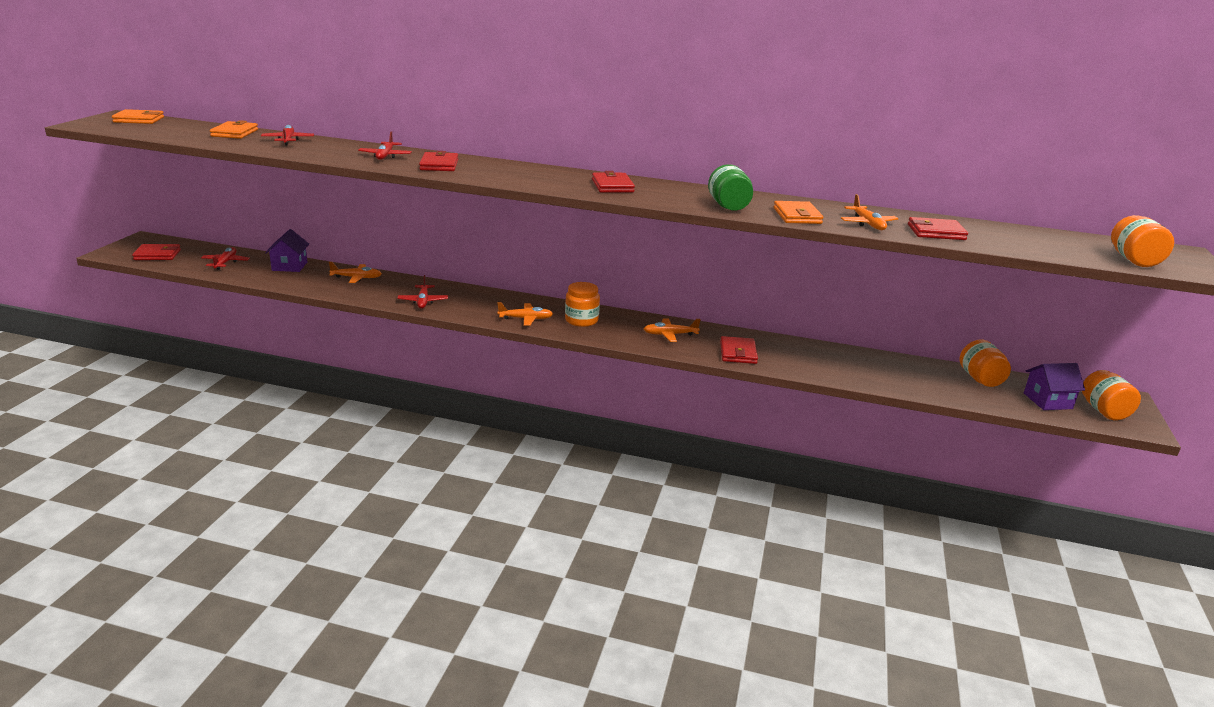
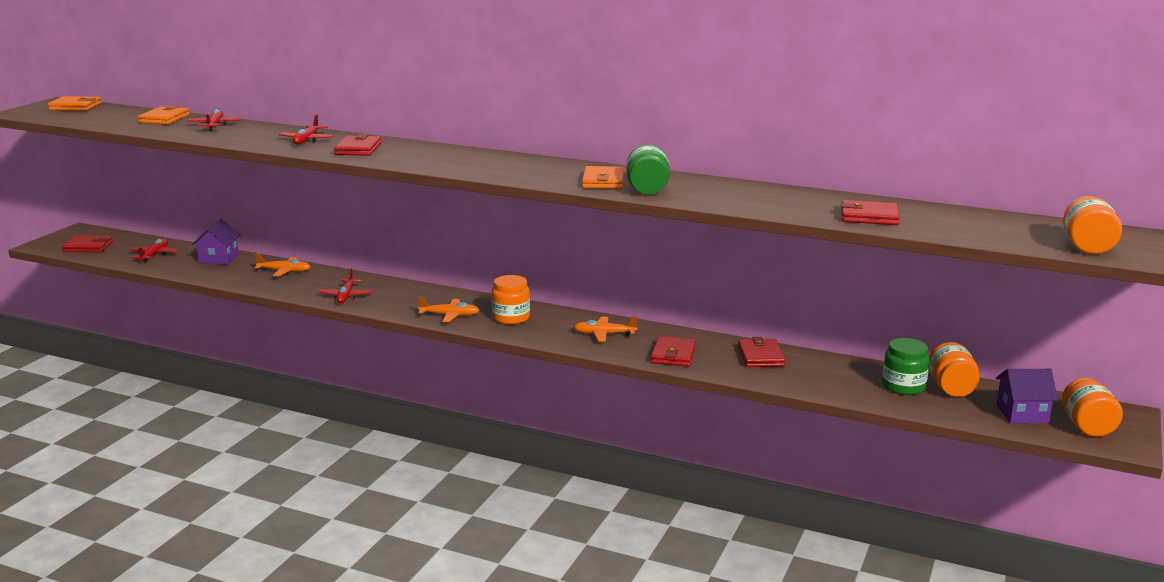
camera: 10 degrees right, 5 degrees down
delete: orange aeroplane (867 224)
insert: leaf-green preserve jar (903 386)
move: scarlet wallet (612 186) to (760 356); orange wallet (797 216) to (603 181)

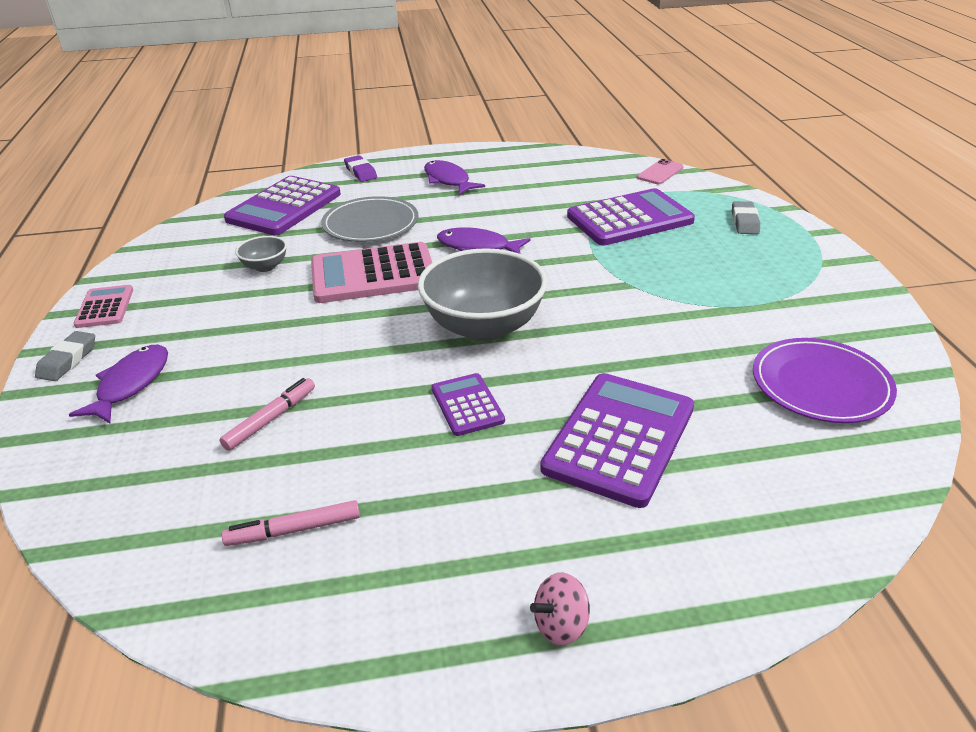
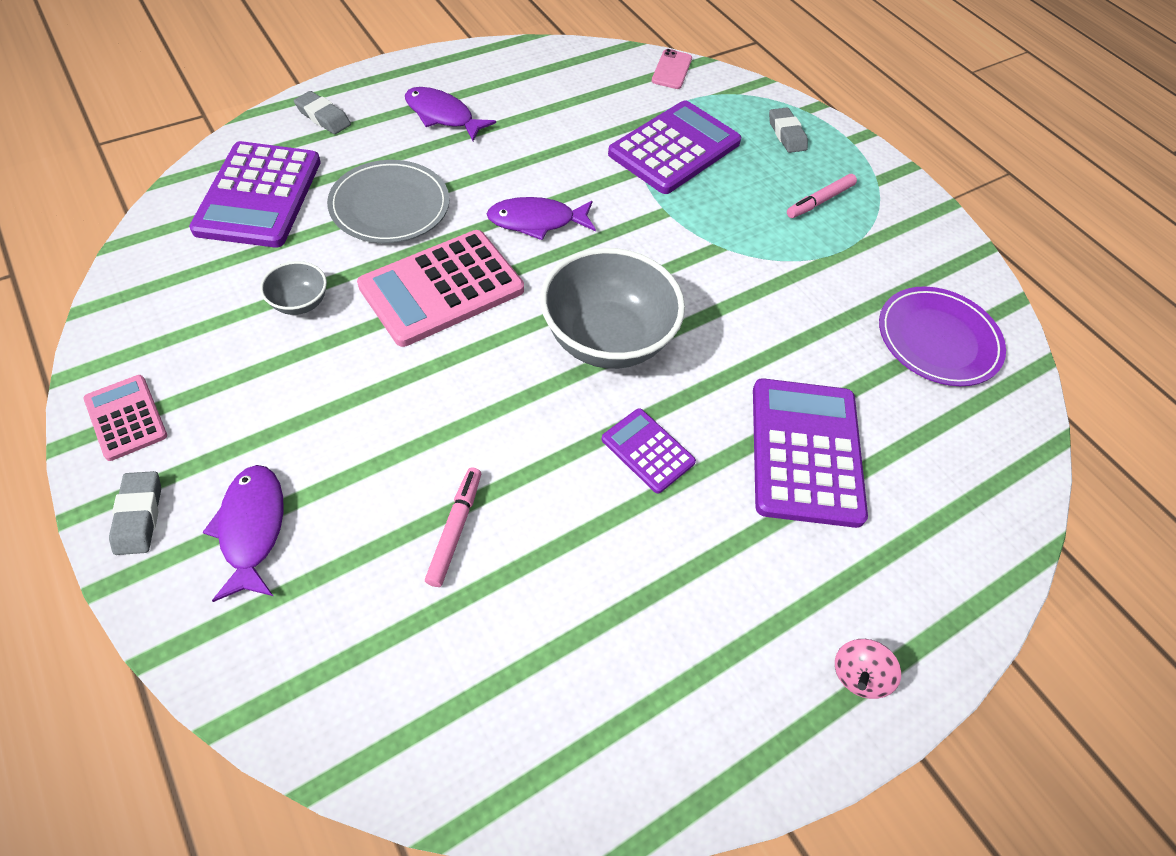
camera: 30 degrees left, 20 degrees up
move: pink marker (294 530) to (819 201)
recolor: violet eraser (360 172) to grey eraser (323 117)

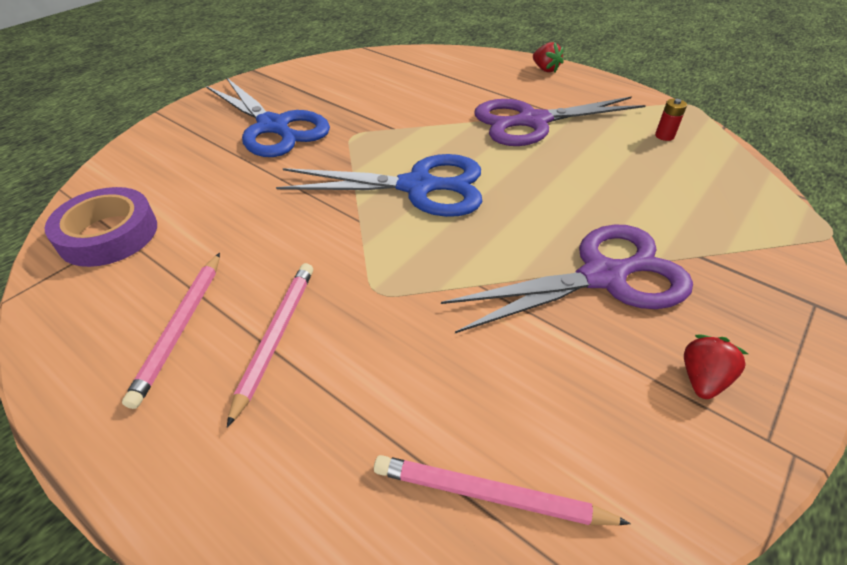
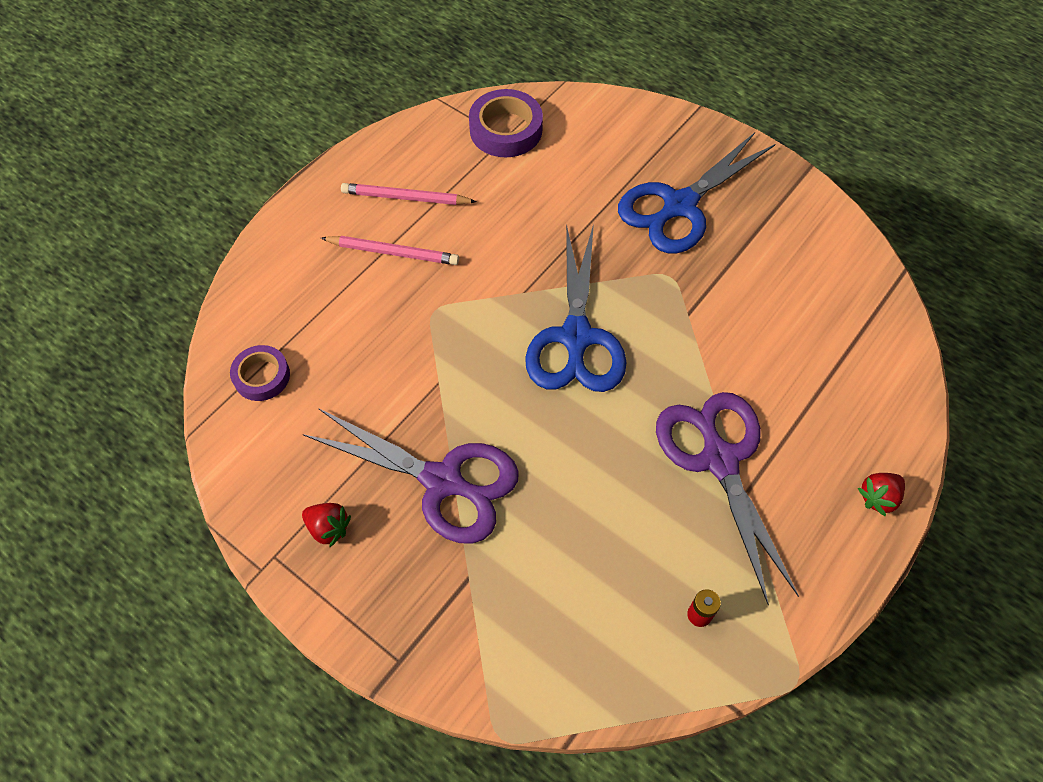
camera: 90 degrees right, 15 degrees up
replace: pink wooden pencil (489 495) to violet tape (262 376)
rotate: violet shears (603 276) = (443 481) 45 degrees counterclockwise

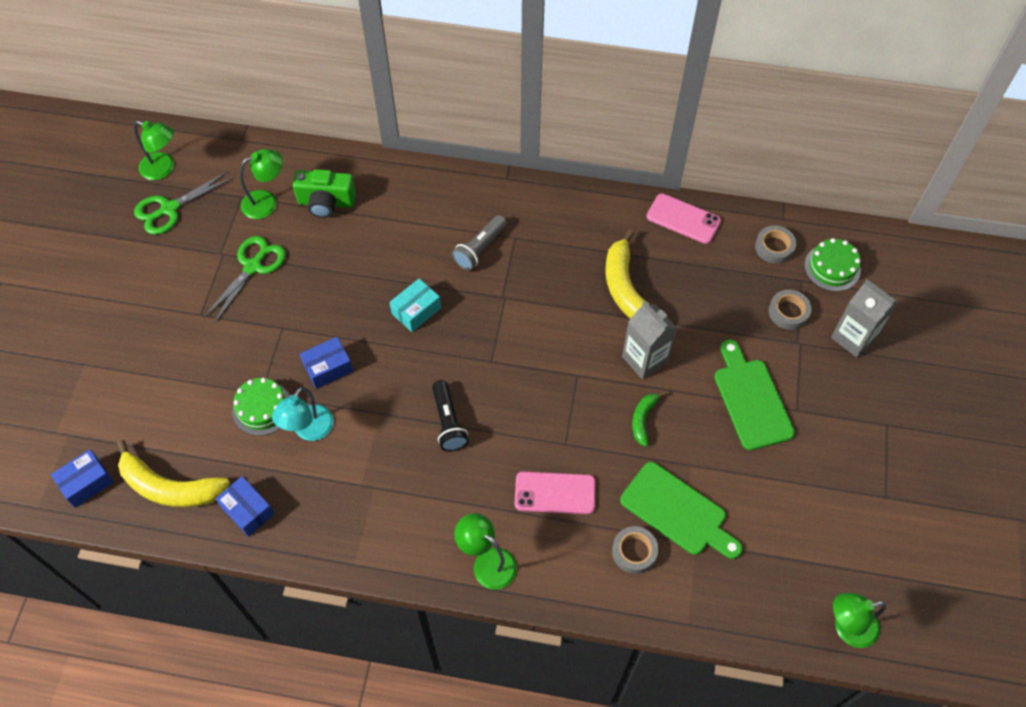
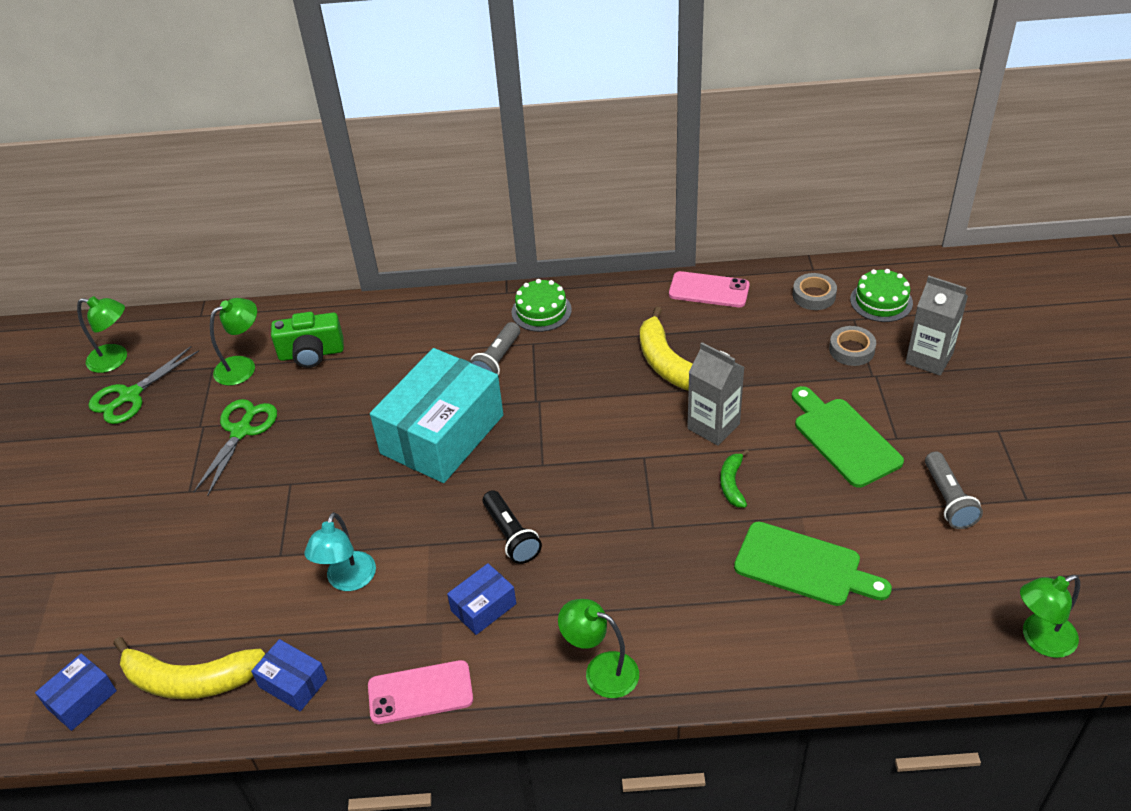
camera: 10 degrees left, 15 degrees down
delete: grey tape (634 552)
insert: grey torch (948 499)
move: leaf-green cake (262 408) to (541 311); cobalt box (328 368) to (483 607); pink mobile phone (555 493) to (420 693)
resize: aqua box (416 311) = (442 434) x2.24

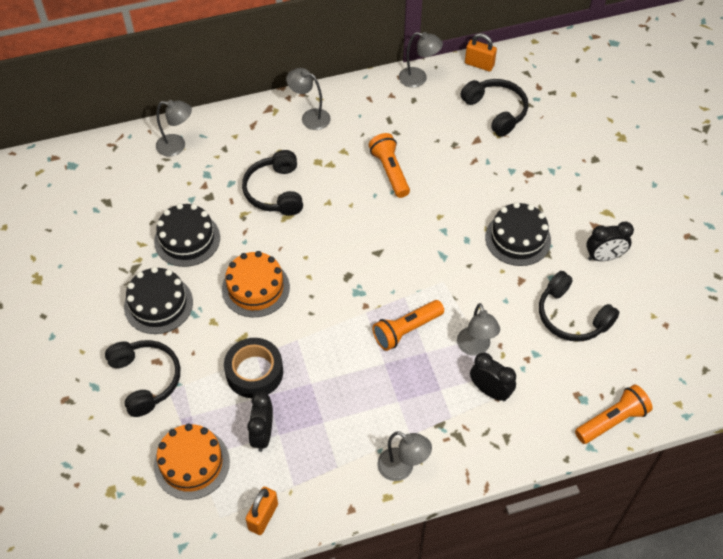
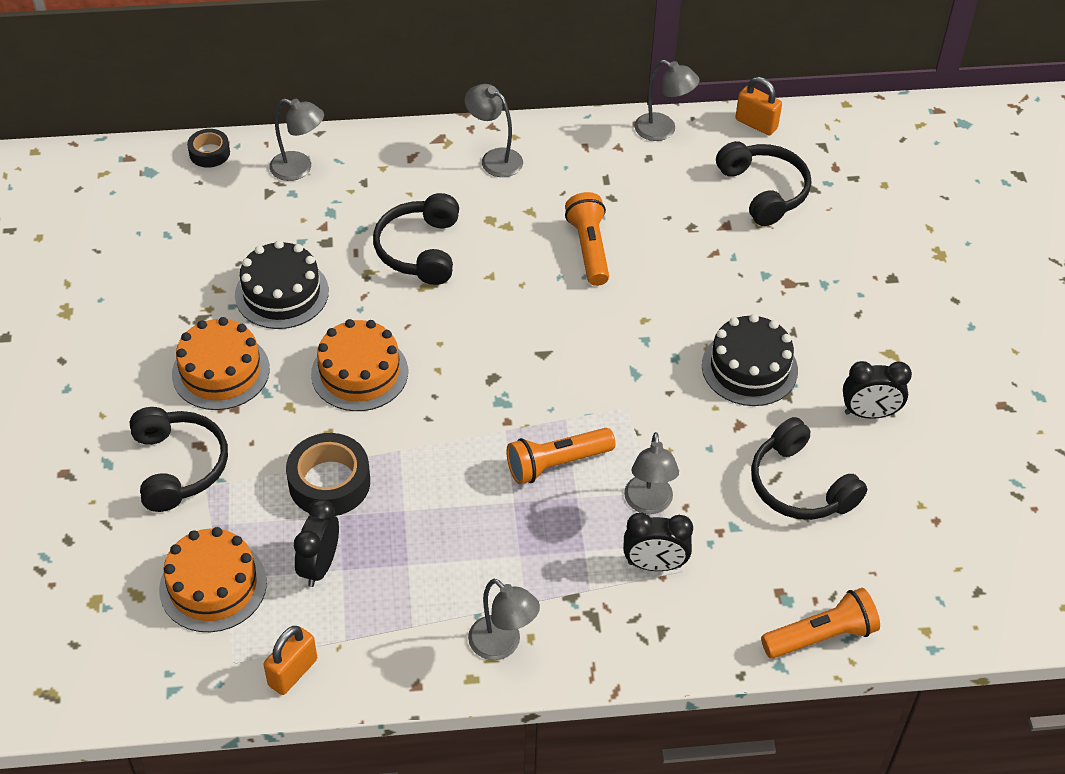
camera: 10 degrees right, 5 degrees down
insert: black tape (209 153)
recolor: black cake (158 304) to orange cake (221 371)
rotate: black bedside clock (490 391) = (654 565) 135 degrees clockwise

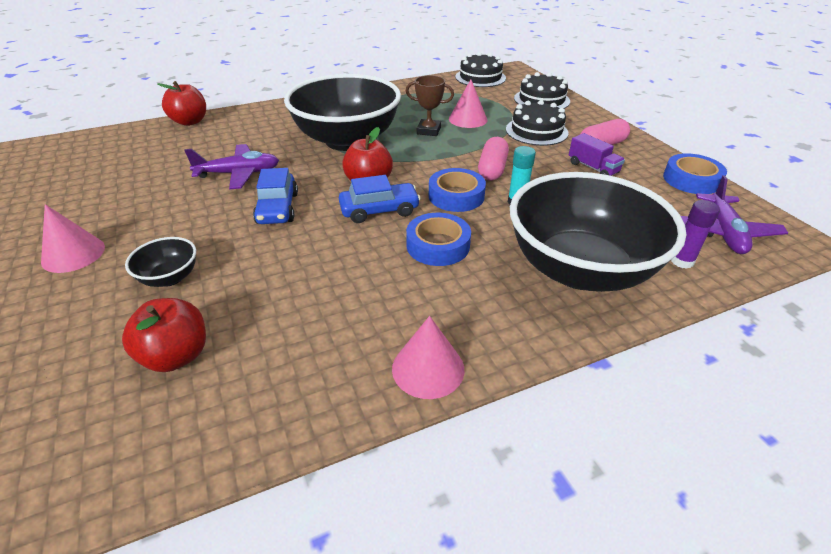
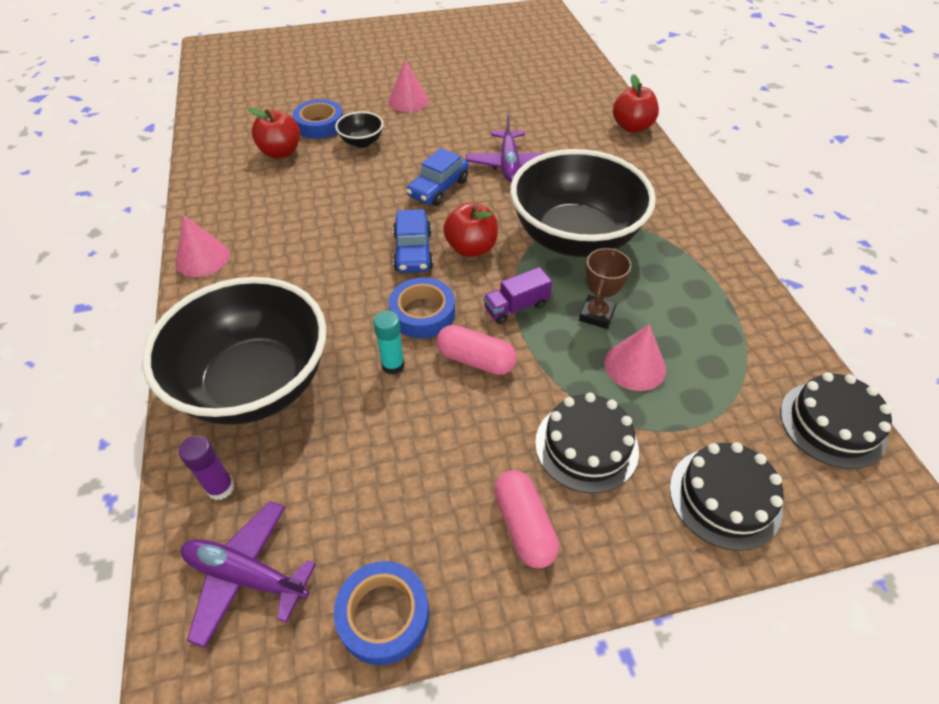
camera: 100 degrees right, 10 degrees up
move: cobalt tape (438 245) to (320 125); violet truck (593 168) to (516 307)
rotate: cobalt toy car (277 208) = (438 188) 60 degrees counterclockwise

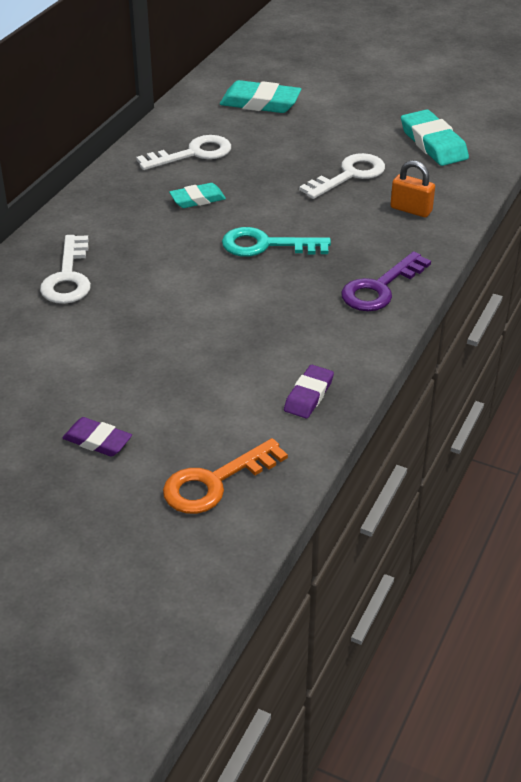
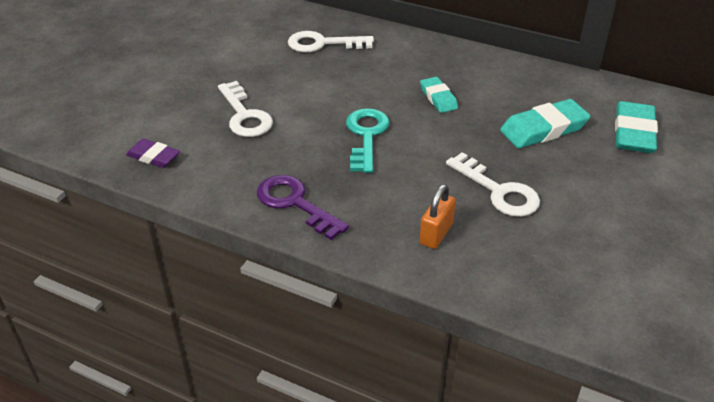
camera: 90 degrees right, 0 degrees up
delete: violet eraser (97 441); orange door key (215 482)
move: snow-white door key (193 154) to (245 115); aqua eraser (433 143) to (543 129)

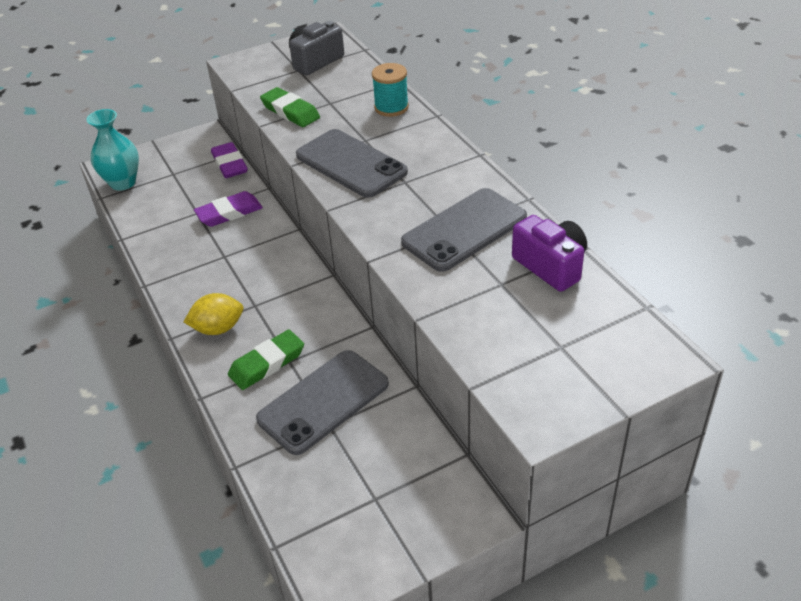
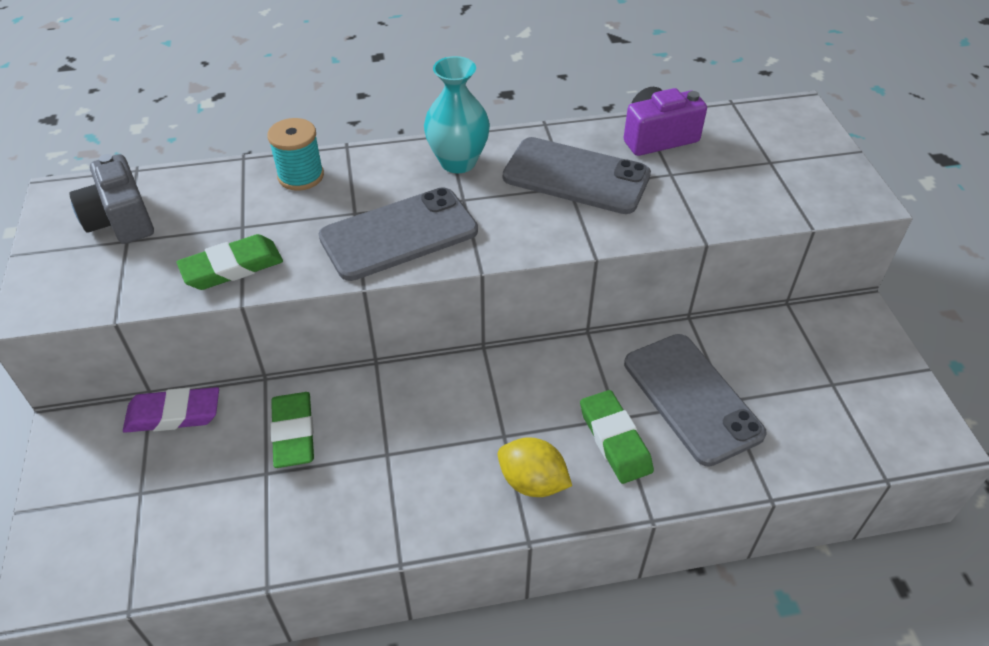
camera: 75 degrees left, 5 degrees up
move: aqua vase (123 183) to (458 162)
recolor: violet eraser (229 213) to leaf-green eraser (293 433)
rotate: golden toy lemon (218 328) = (532 482) 60 degrees counterclockwise; grey mobile phone (464 230) = (576 176) 45 degrees counterclockwise

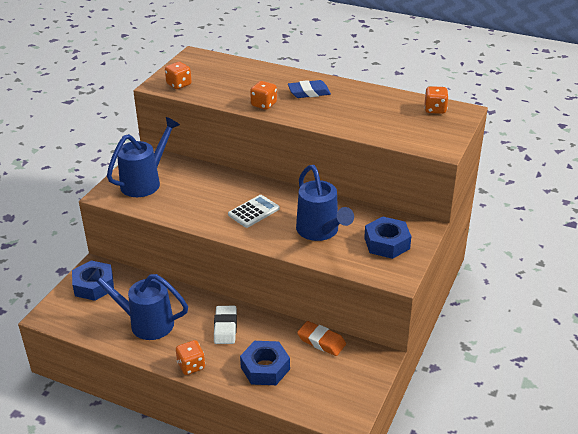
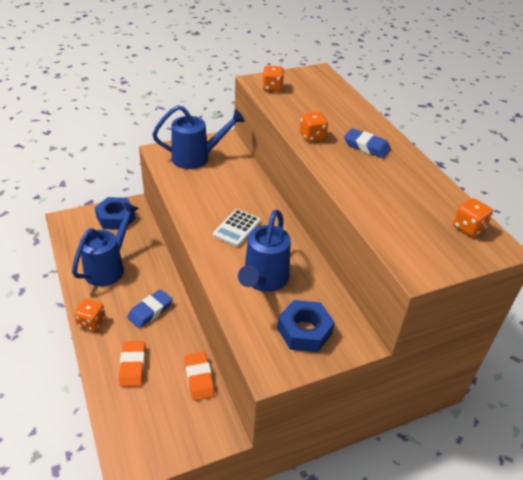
camera: 40 degrees right, 5 degrees up
replace: cobalt nut (265 368) to orange eraser (132 366)
recolor: snow-white eraser (225 327) to cobalt eraser (150 311)
rotate: cobalt watering can (145 323) = (108 267) 60 degrees clockwise; snow-white calculator (253 212) = (237 228) 120 degrees clockwise

